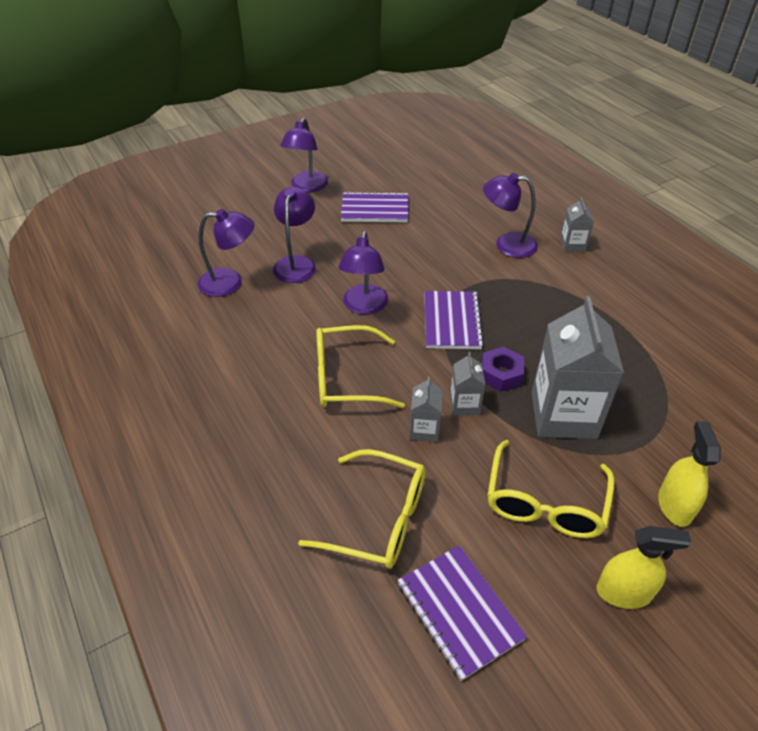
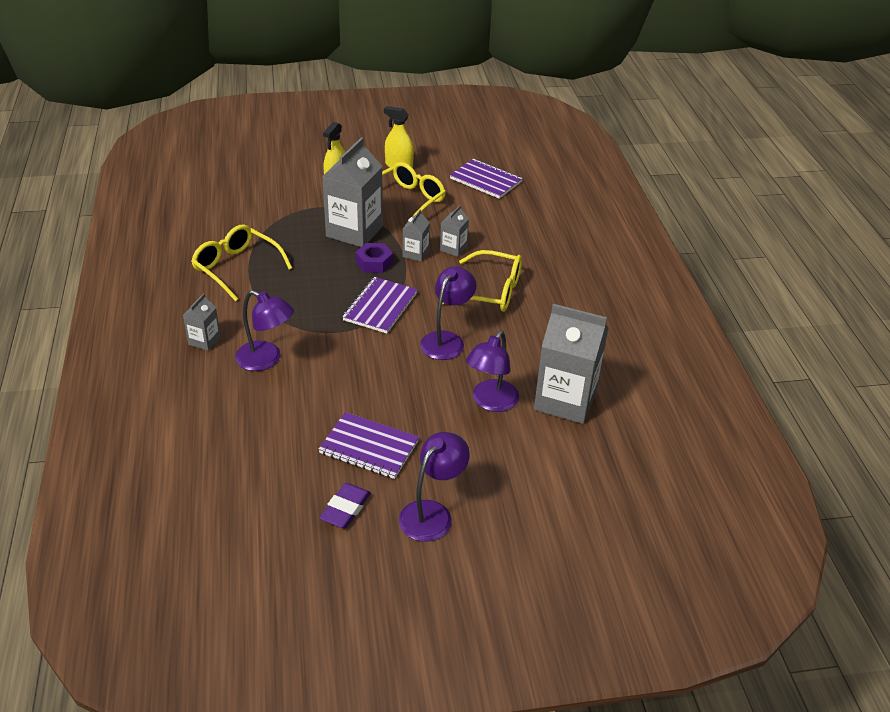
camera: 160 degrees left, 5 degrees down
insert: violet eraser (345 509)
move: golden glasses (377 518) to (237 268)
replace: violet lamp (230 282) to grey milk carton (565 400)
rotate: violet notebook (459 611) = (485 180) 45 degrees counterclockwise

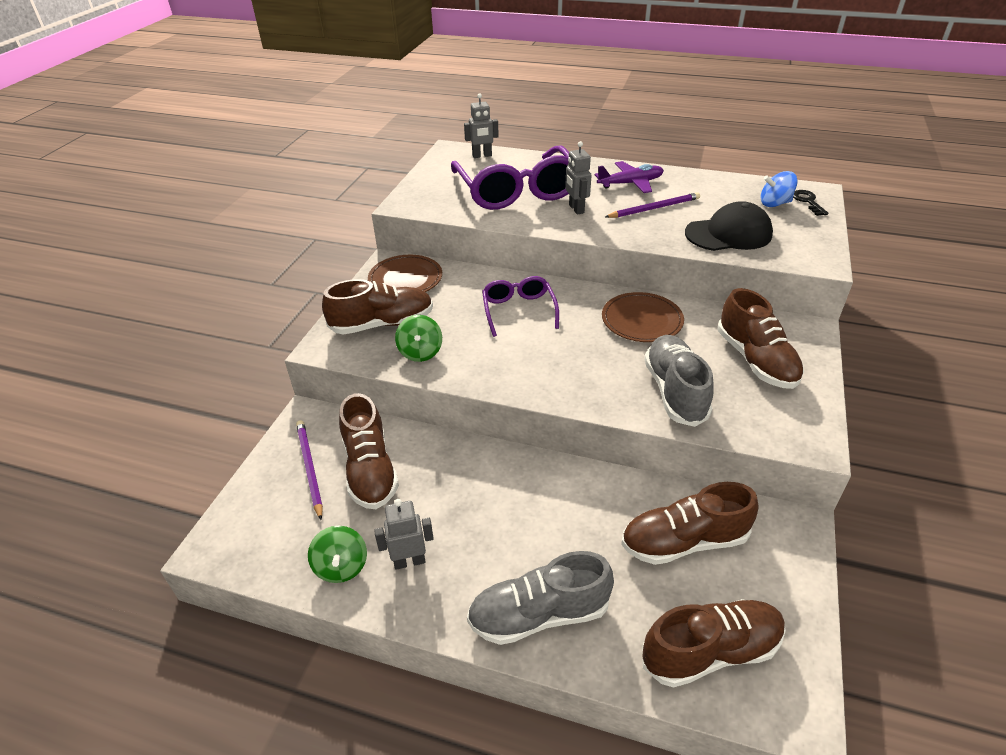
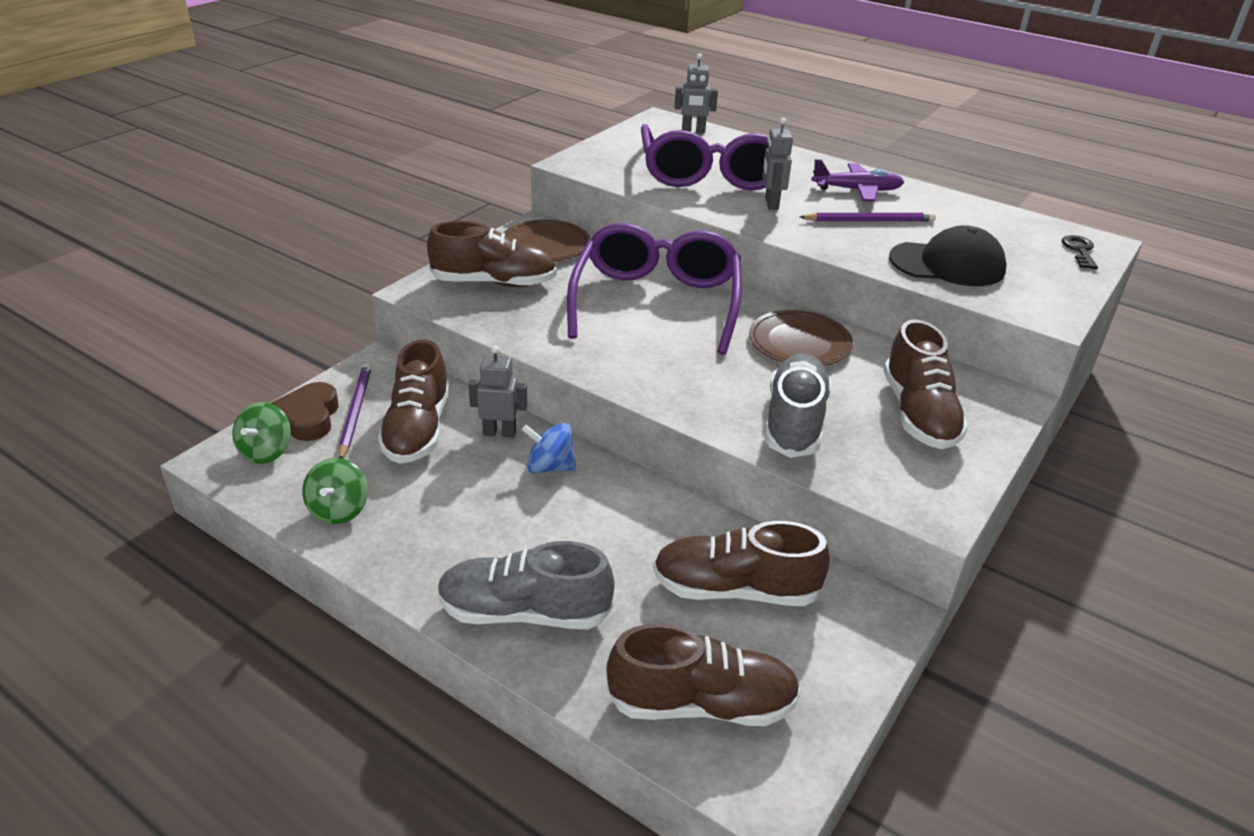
camera: 15 degrees right, 5 degrees down
insert: dark brown heart (309 417)
move: grey robot figure (409 561) to (499 432); leaf-green whirligig (420 352) to (266 451); cobalt whirligig (774 203) to (550 467)
resize: violet glasses (518 310) = (656 302) x1.86

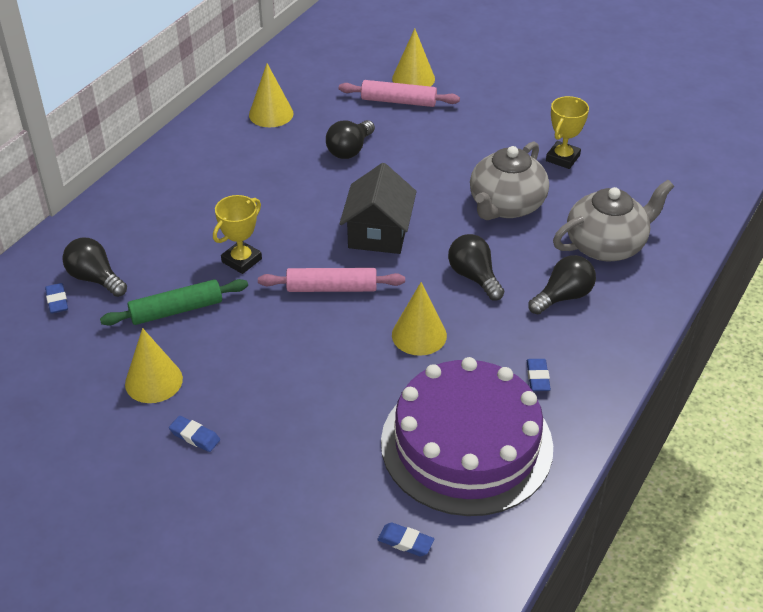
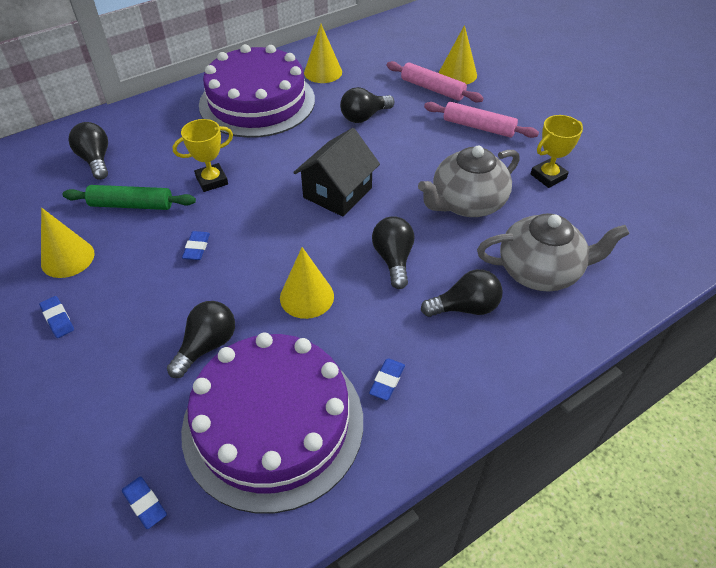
camera: 25 degrees right, 5 degrees up
insert: black lightbulb (207 346); violet cake (257 102)
move: cobalt eraser (57 301) to (197 248); pink rolling pin (331 288) to (478 127)

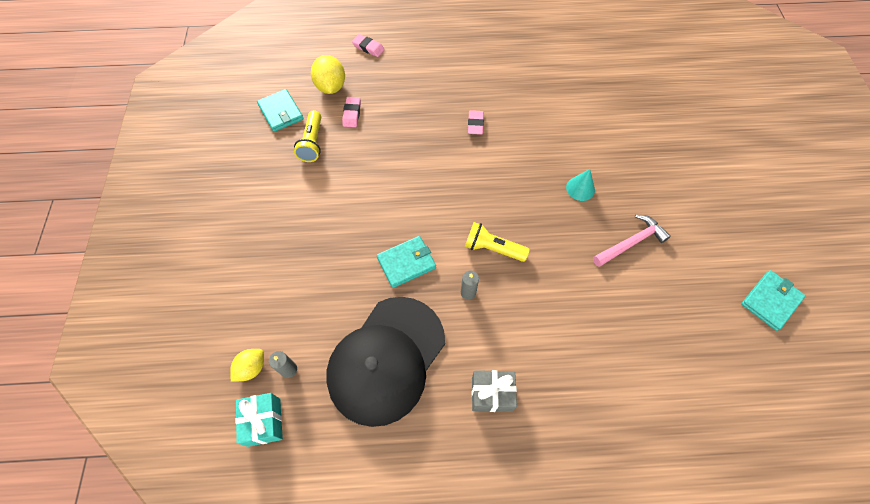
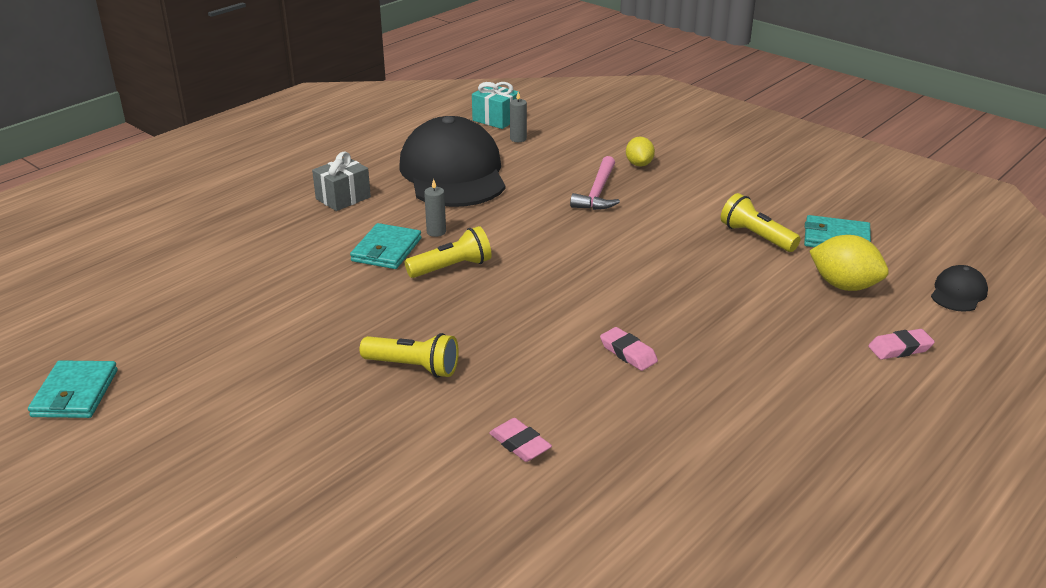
camera: 135 degrees right, 30 degrees down
insert: black baseball cap (958 293)
move: golden toy lemon (251 368) to (639 164); pink eraser (352 114) to (520 444); aqua wallet (406 263) to (386 250); pink carpenter's hammer (631 242) to (597 192)
replace: aqua cone (580 188) to golden torch (413 367)

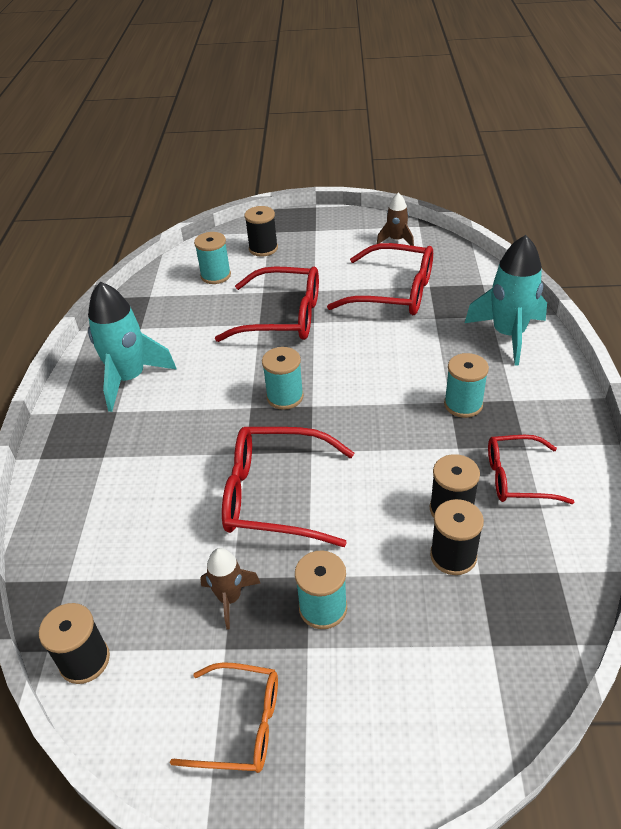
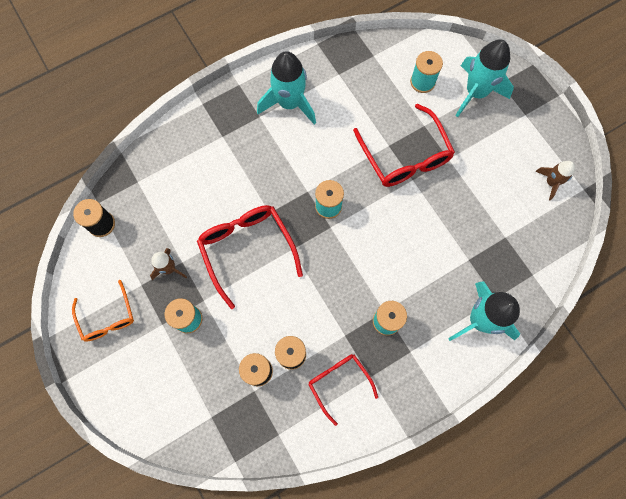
camera: 55 degrees right, 30 degrees up
delete: scarlet glasses (394 292)
replace: black bobbin (263 248) to aqua spaceship (476 92)

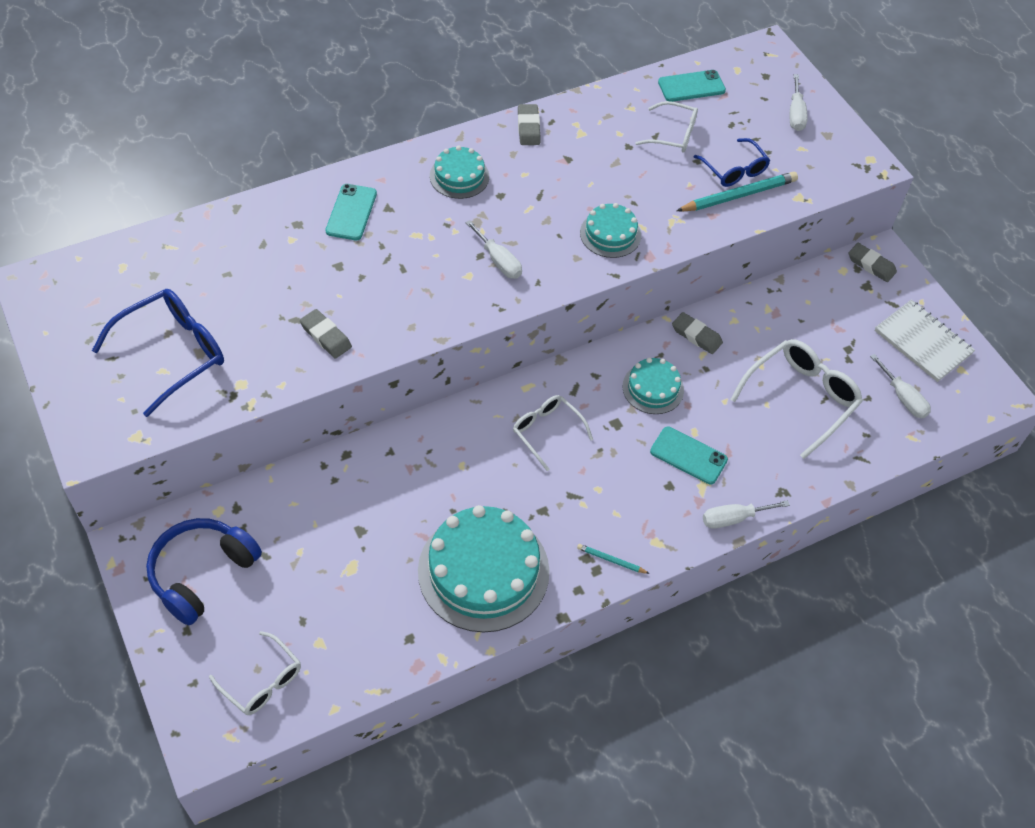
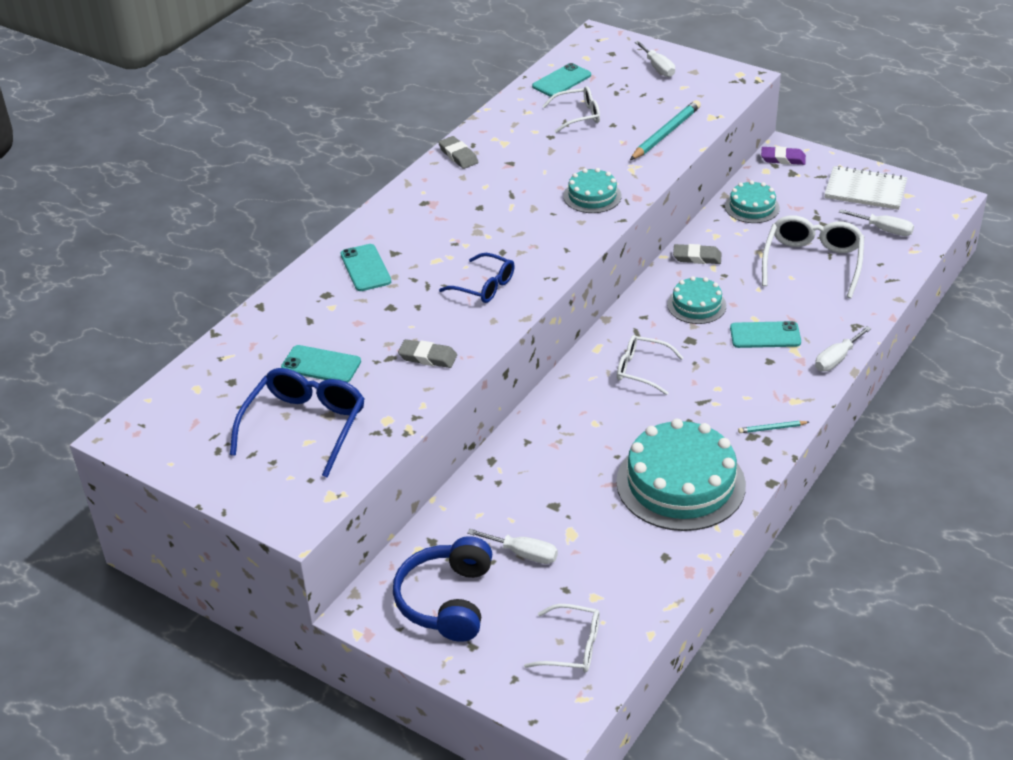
camera: 25 degrees left, 15 degrees down
insert: aqua mobile phone (321 365)
move: aqua cake (459 176) to (752 207); snow-white screwdriver (498 261) to (523 554); cobalt glasses (734 169) to (483 286)
recolor: grey eraser (871 265) to violet eraser (783 159)

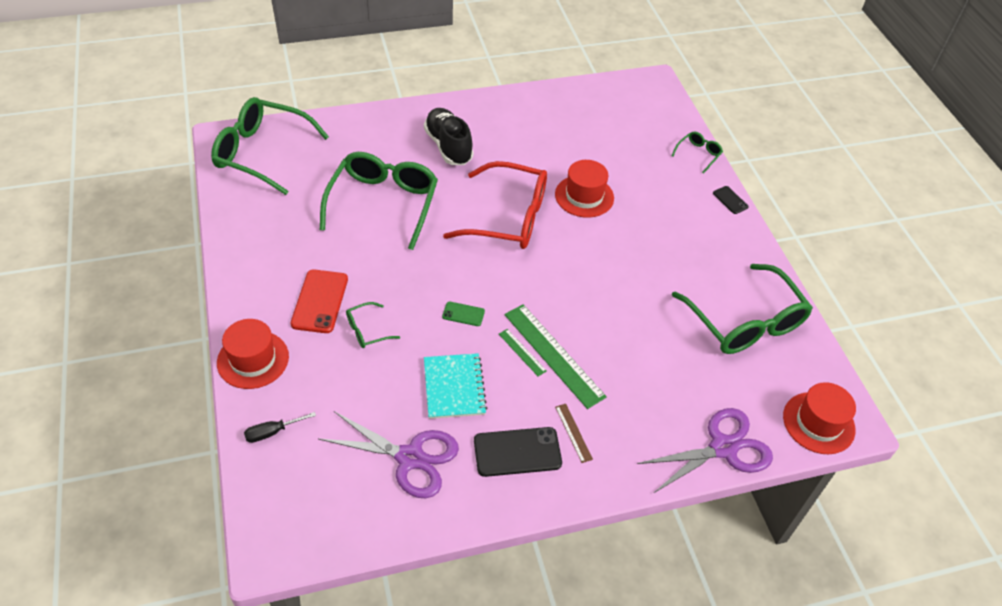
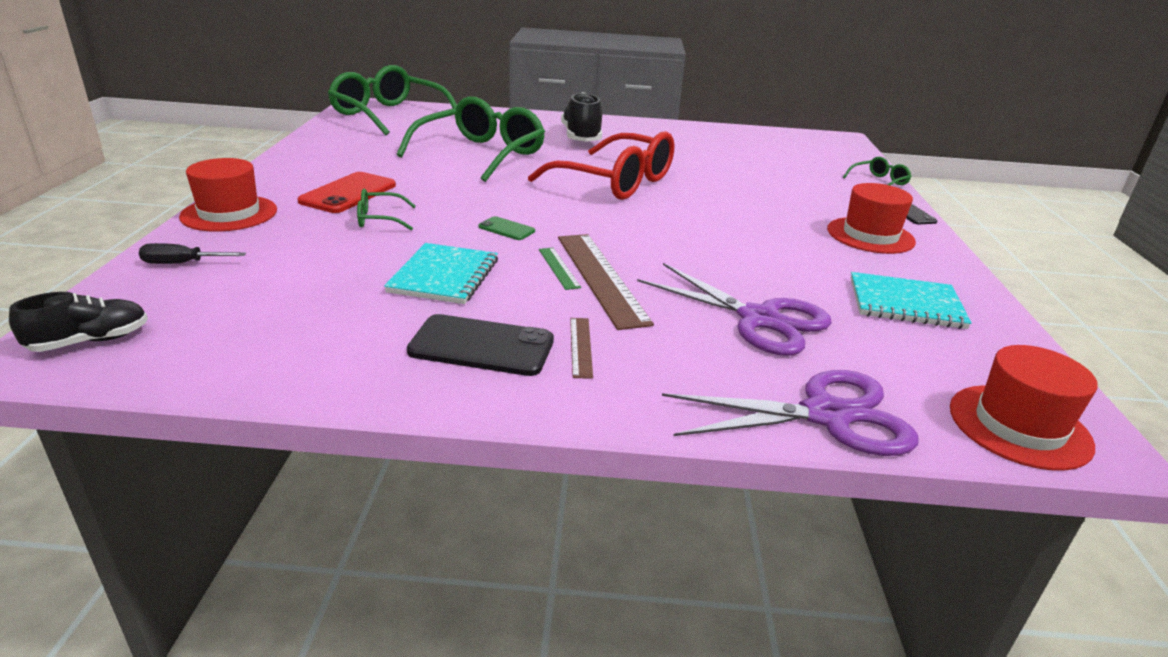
camera: 20 degrees right, 20 degrees down
insert: black shoe (90 341)
move: violet shears (410 458) to (758 319); scarlet tall hat (584 196) to (870 235)
replace: leaf-green glasses (744 321) to aqua notebook (905 303)
recolor: leaf-green measuring stick (553 355) to dark brown measuring stick (601 277)

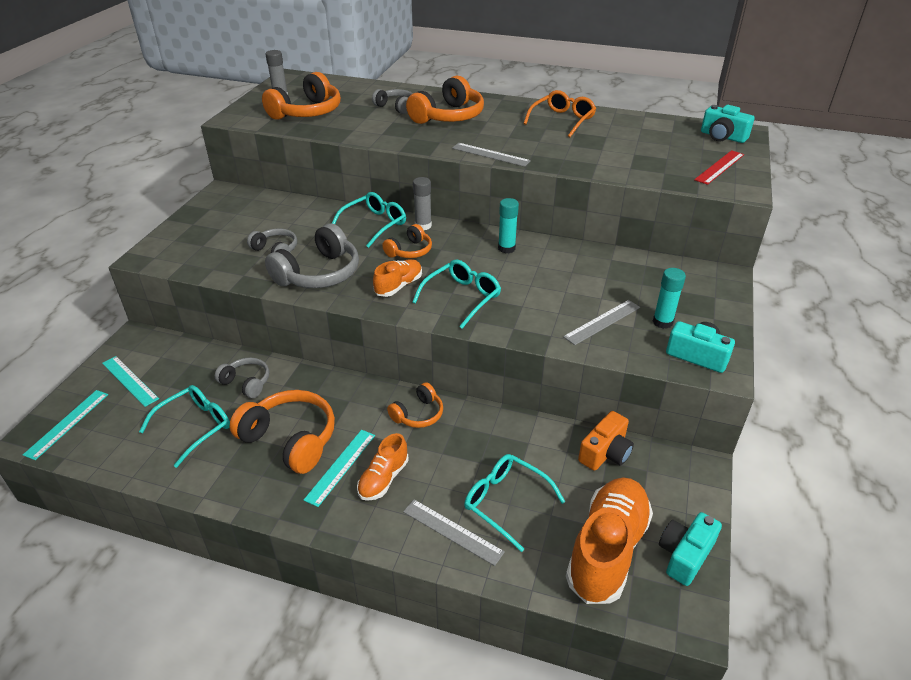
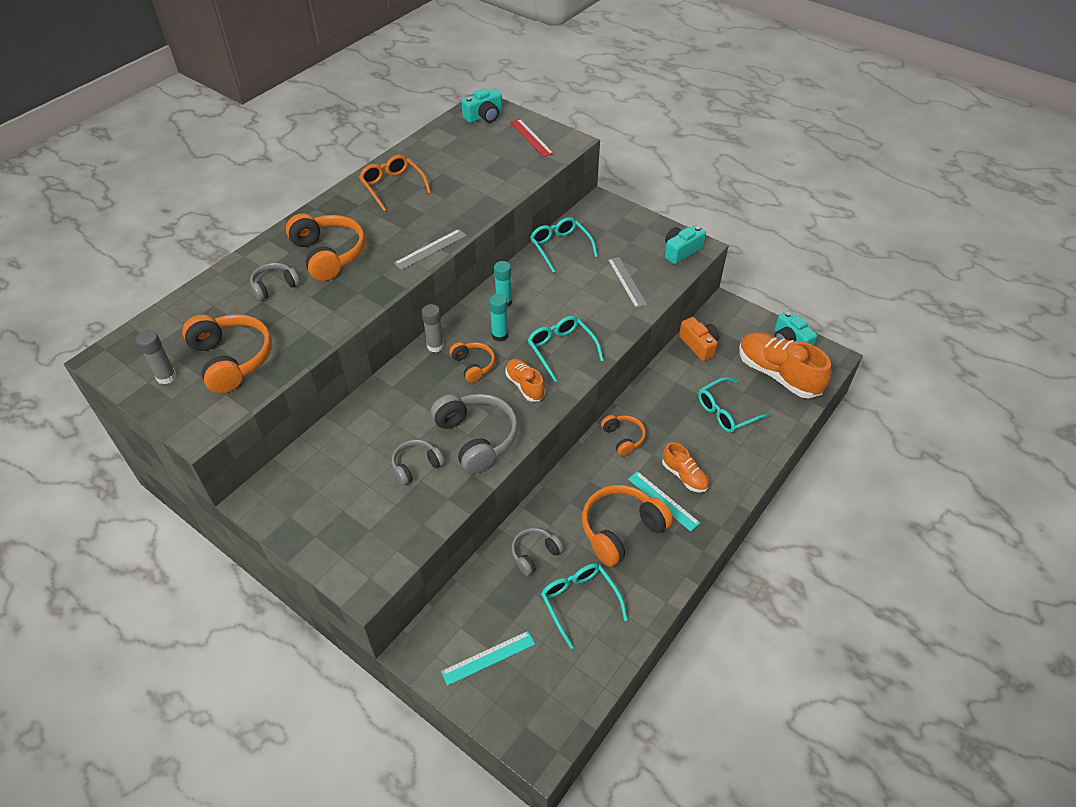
camera: 70 degrees left, 10 degrees up
delete: aqua measuring stick (67 423); grey measuring stick (452 531)
move: aqua glasses (374 224) to (560 247); aqua glue (662 322) to (499 335)

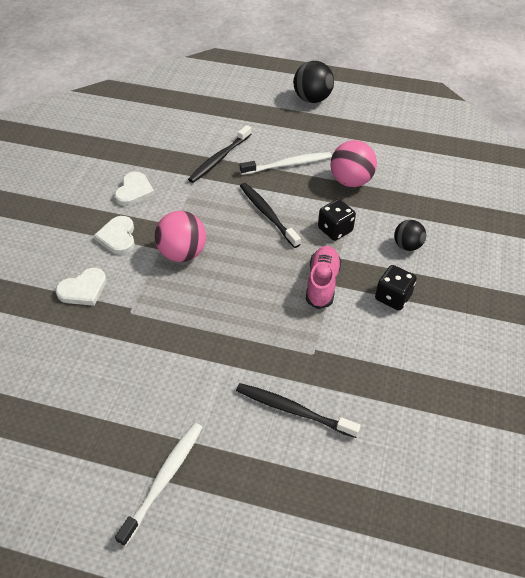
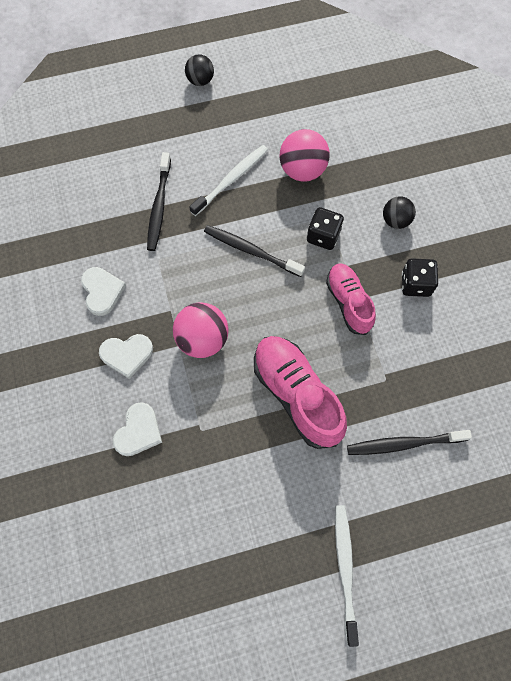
camera: 30 degrees left, 20 degrees up
insert: pink shoe (297 395)
rotate: snow-white heart (118 237) = (127 354) 60 degrees counterclockwise
resize: black play ball (312 99) = (200 80) x0.62

